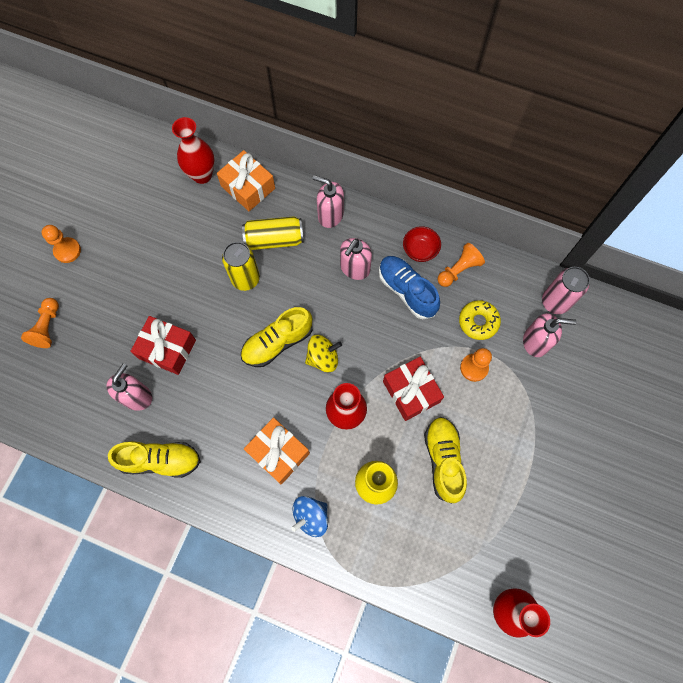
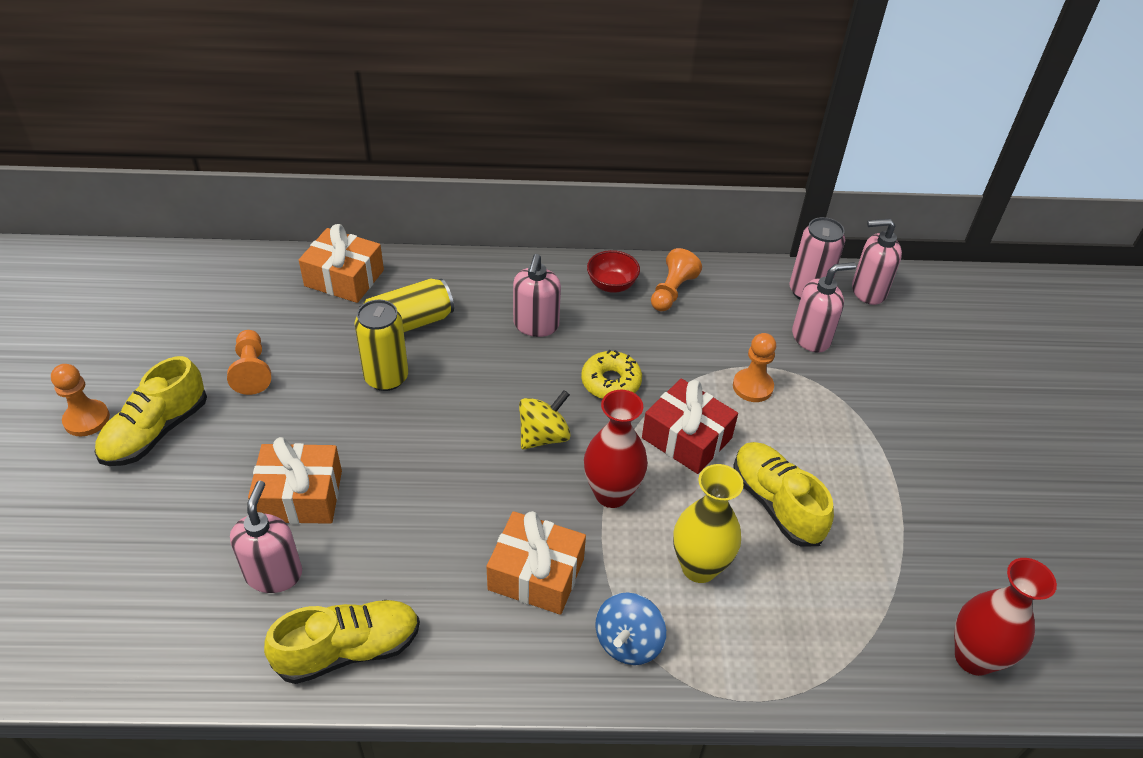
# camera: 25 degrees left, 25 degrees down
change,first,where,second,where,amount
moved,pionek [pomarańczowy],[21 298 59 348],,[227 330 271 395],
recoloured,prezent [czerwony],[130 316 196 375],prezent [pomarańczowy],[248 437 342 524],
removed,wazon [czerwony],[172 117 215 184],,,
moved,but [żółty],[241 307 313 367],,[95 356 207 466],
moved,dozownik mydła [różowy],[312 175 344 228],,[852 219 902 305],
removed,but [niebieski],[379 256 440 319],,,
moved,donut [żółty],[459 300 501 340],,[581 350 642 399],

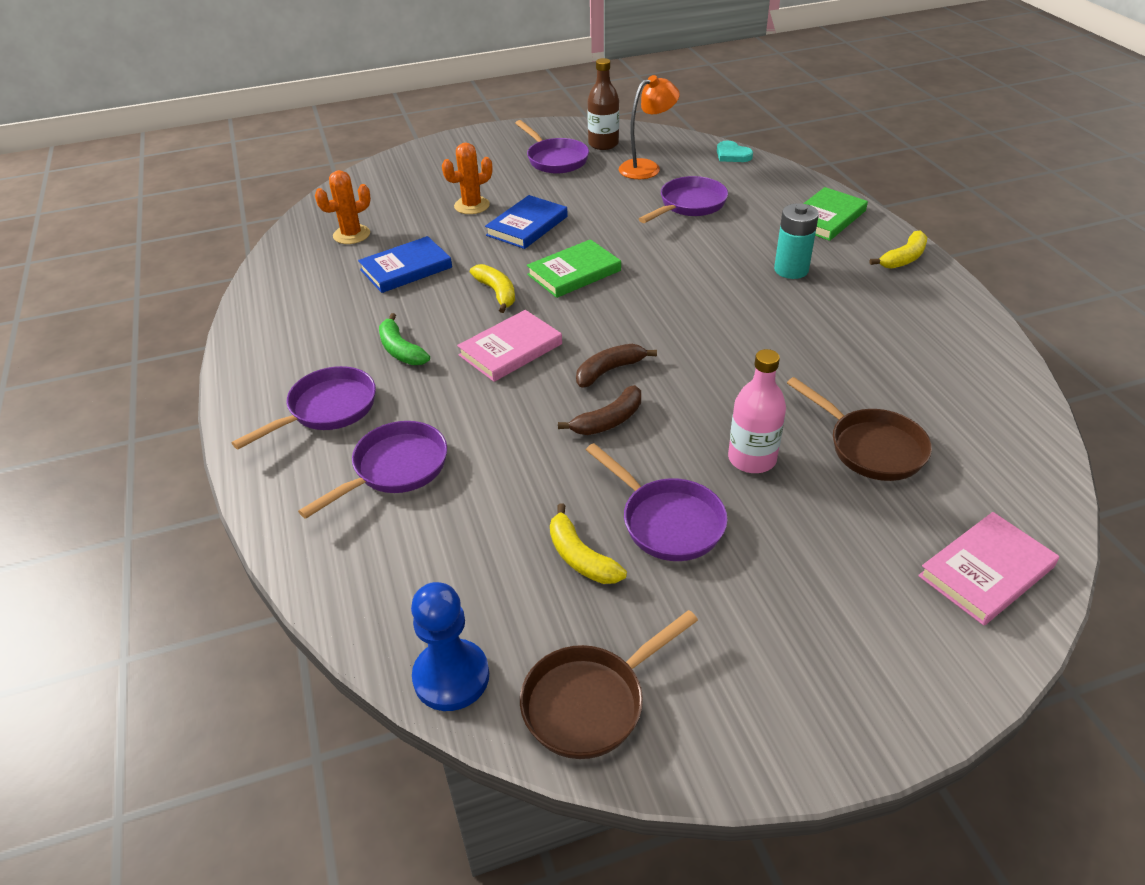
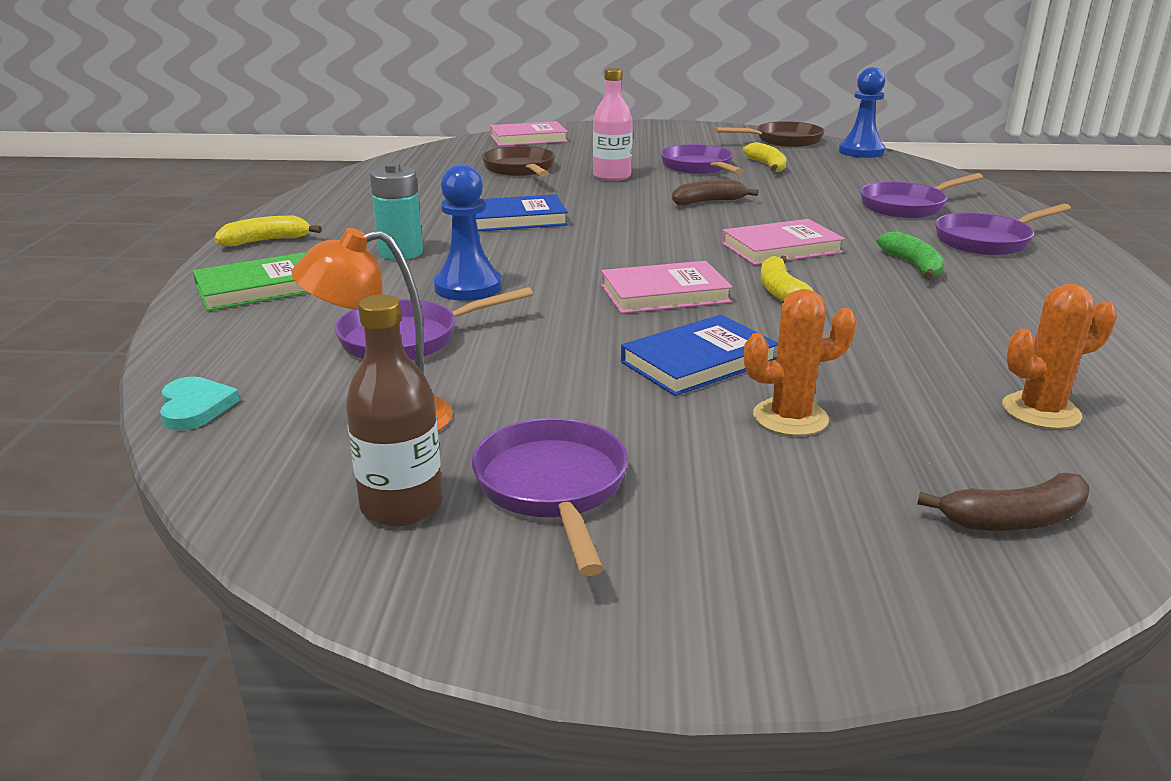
# camera: 160 degrees left, 15 degrees down
change,first,where,second,where,amount
moved,książka [niebieski],[358 236 452 293],,[475 194 568 231],
recoloured,książka [zielony],[527 239 621 298],książka [różowy],[601 261 733 314],
moved,banan [brązowy],[576 344 657 388],,[917 473 1089 531],
added,,,pionek [niebieski],[434 164 502 301],

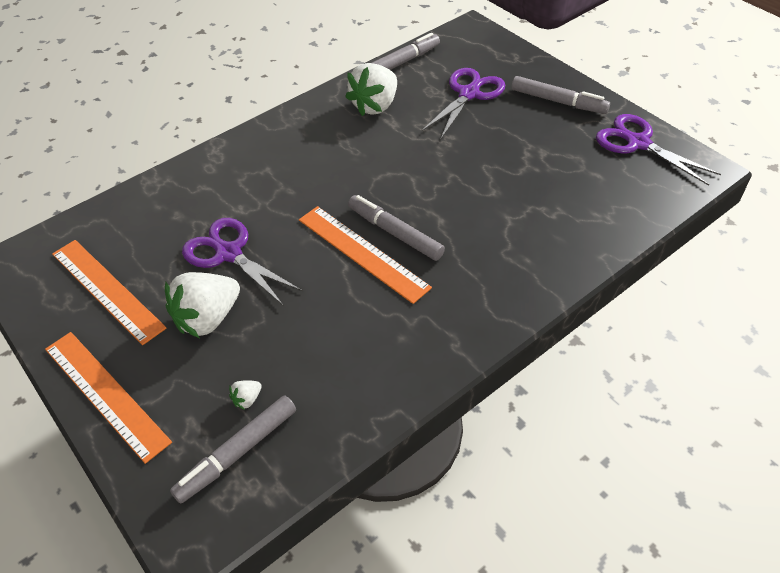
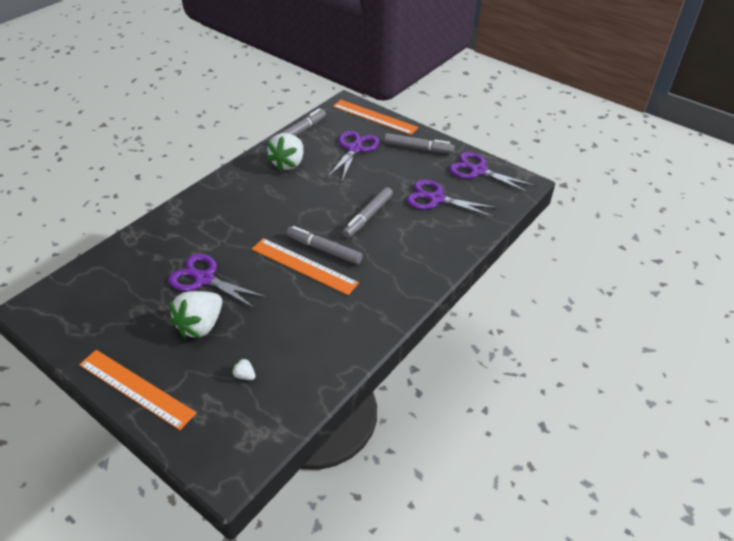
# camera: 15 degrees left, 5 degrees down
change,first,where,second,where,amount
moved,linijka [pomarańczowy],[52 240 167 345],,[333 100 419 135],
moved,flamaster [szary],[170 396 296 504],,[342 187 393 238],
turned,truskawka [biały],[229 380 262 410],,[232 358 256 380],90 degrees clockwise
added,,,nożyczki [fioletowy],[406 180 498 217],

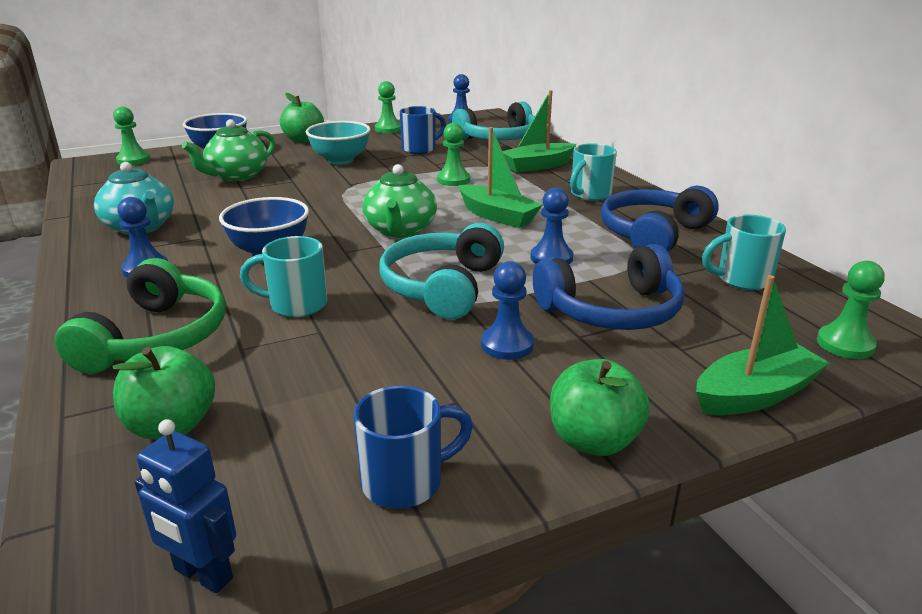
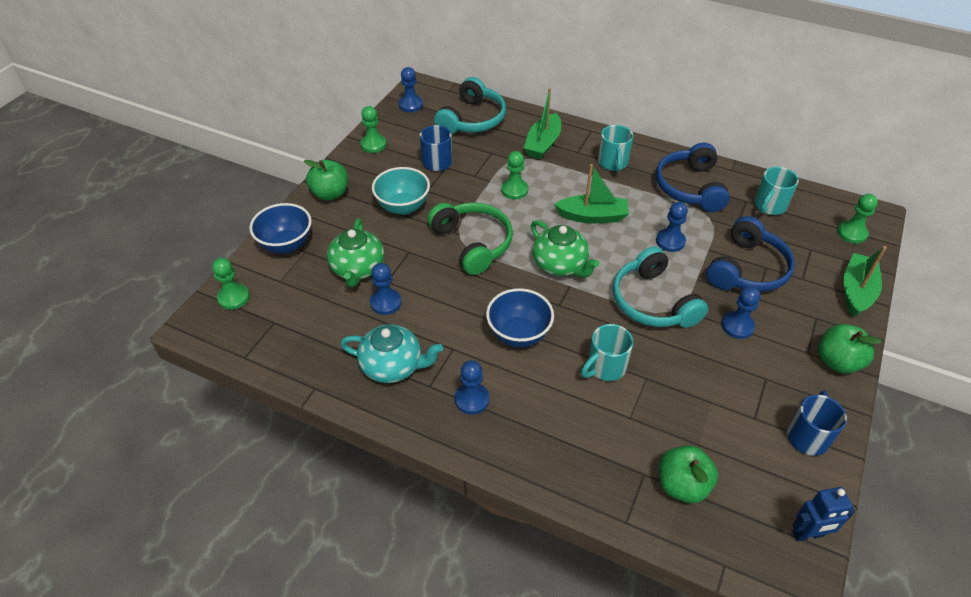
# camera: 40 degrees left, 20 degrees up
change,first,where,second,where,amount
moved,słuchawki [zielony],[54 258 225 374],,[427 202 513 275],
added,,,pionek [niebieski],[370 263 401 315],

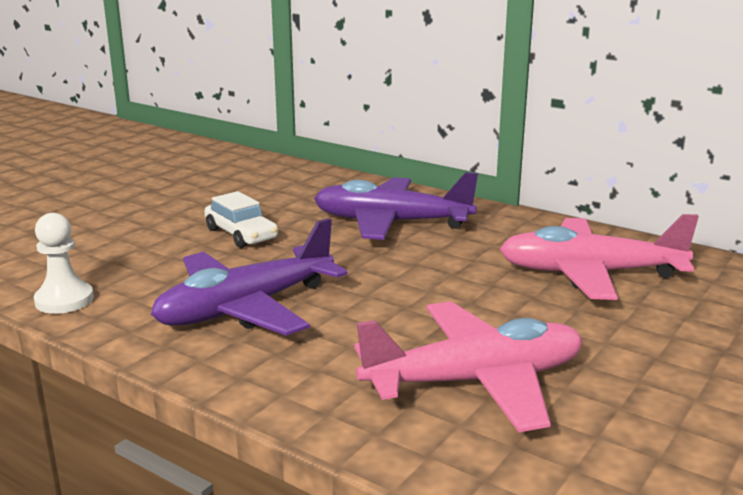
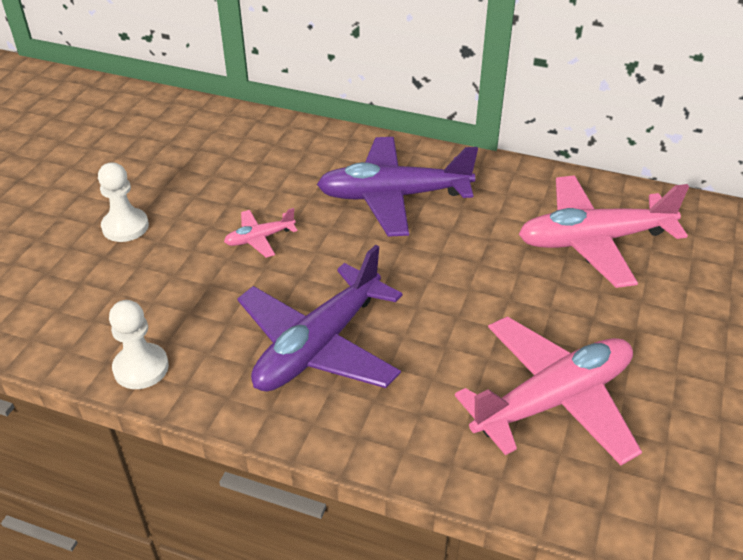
# camera: 15 degrees left, 20 degrees up
change,first,where,second,where,amount
replaced,samochód [biały],[204 191 278 248],samolot [różowy],[224 208 298 258],
added,,,pionek [biały],[98 162 149 242],

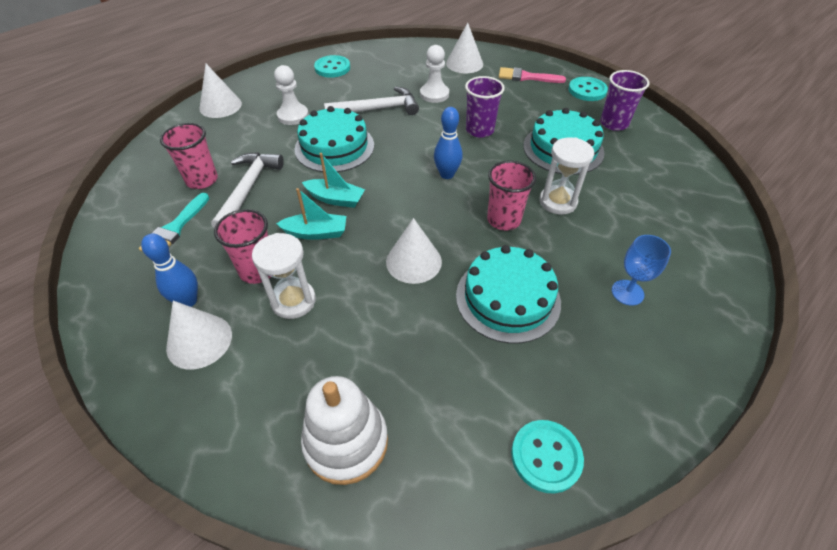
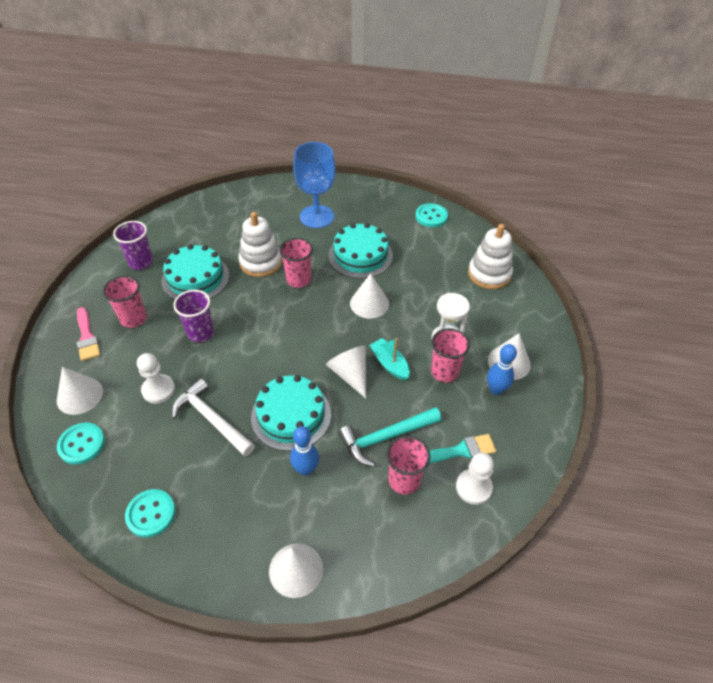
# camera: 125 degrees left, 0 degrees up
change,first,where,second,where,amount
recoloured,młotek [biały],[211 152 284 228],młotek [turkusowy],[339 407 441 467],
moved,pionek [biały],[274 65 309 125],,[456 452 494 505],
replaced,łódka [turkusowy],[302 153 365 208],stożek [biały],[326 346 366 398],
moved,kręgiel [niebieski],[434 107 462 179],,[290 426 319 476],
replaced,klepsydra [biały],[539 137 594 215],zabawka nakładanka [biały],[238 212 282 277],
moved,guzik [turkusowy],[568 77 608 101],,[57 423 105 465],
resized,kielich [niebieski],[612 235 671 306],,[293 142 336 228],x1.87
added,,,szklanka [różowy],[103 276 147 328],

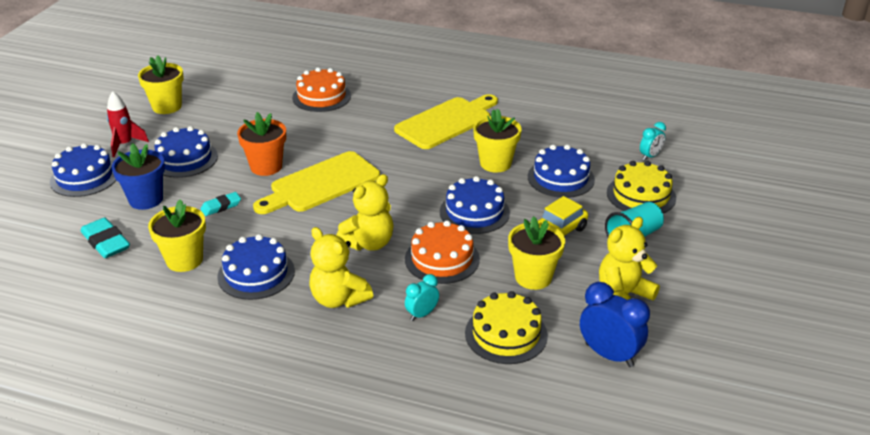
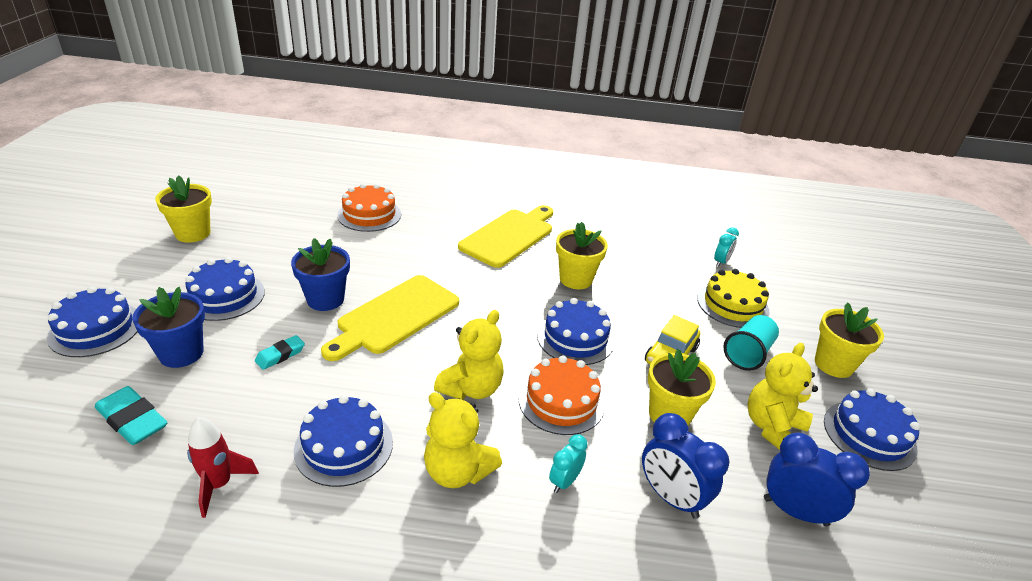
# camera: 15 degrees left, 0 degrees up
change,first,where,second,where,amount
moved,rakieta [czerwony],[107 91 149 157],,[187 417 259 518],
moved,doniczka [żółty],[148 199 206 272],,[815 302 884 378],
recoloured,doniczka [pomarańczowy],[237 112 286 176],doniczka [niebieski],[291 238 350 311],
replaced,tort [żółty],[465 291 548 364],budzik [niebieski],[642 413 729 519],
moved,tort [niebieski],[528 144 595 198],,[824 389 920 471],

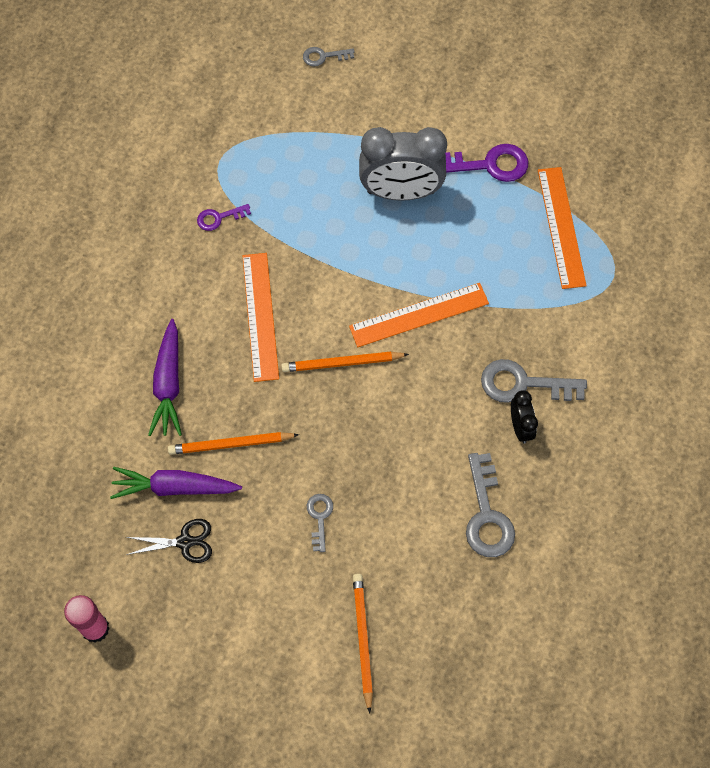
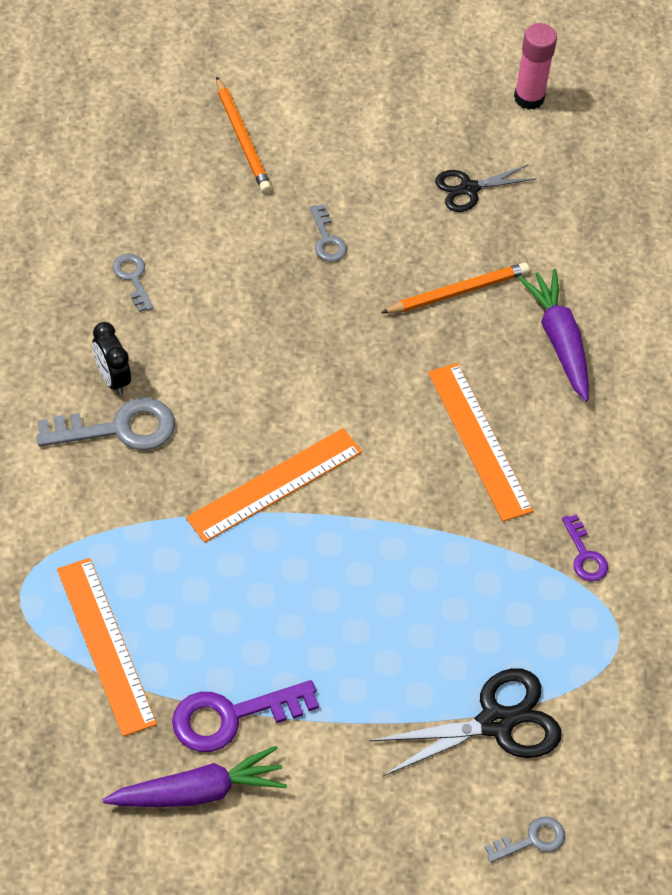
# camera: 160 degrees right, 10 degrees down
change,first,where,second,where,amount
moved,marchewka [fioletowy],[110 467 242 499],,[102 746 287 807],
turned,klucz [fioletowy],[197 204 251 231],,[562 514 608 582],105 degrees clockwise
removed,ołówek [pomarańczowy],[281 352 409 372],,,
removed,budzik [szary],[359 127 447 201],,,
resized,klucz [szary],[466 453 515 557],,[113 254 154 312],x0.55
added,,,nożyczki [czarny],[369 668 562 776],

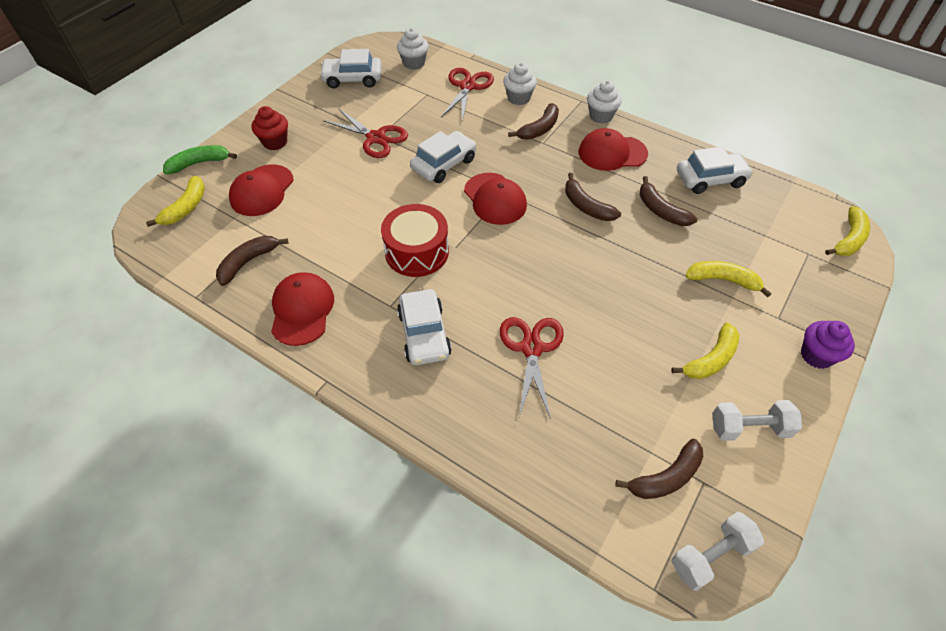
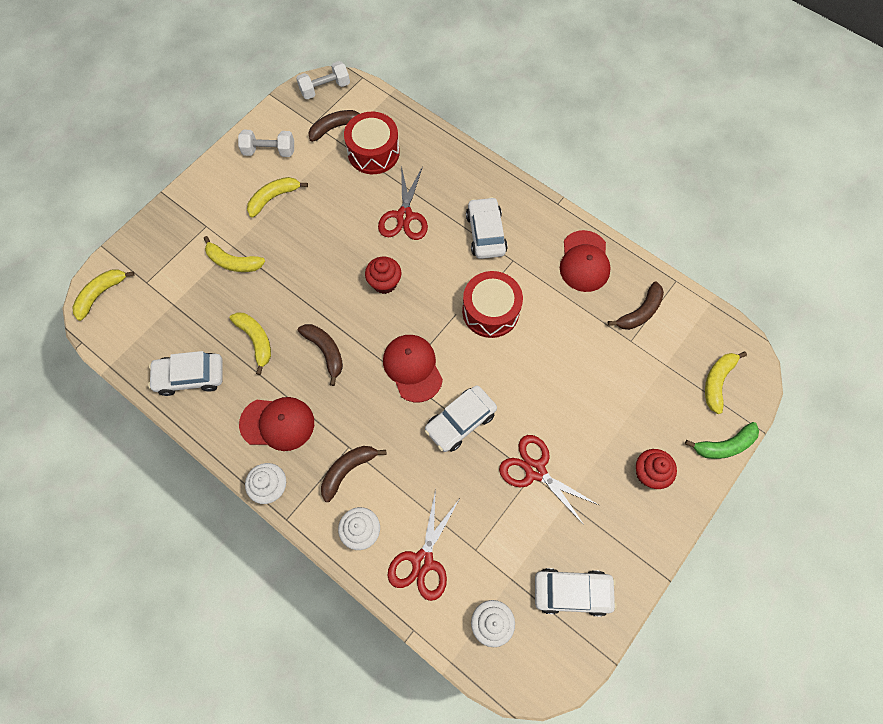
# camera: 175 degrees left, 15 degrees up
change,first,where,second,where,amount
removed,czapka [czerwony],[229 164 294 216],,,
recoloured,banan [brązowy],[640 176 697 226],banan [żółty],[229 312 271 375],
removed,muffinka [fioletowy],[801 321 855 369],,,
added,,,bęben [czerwony],[344 112 400 174],
added,,,muffinka [czerwony],[365 256 402 294],

